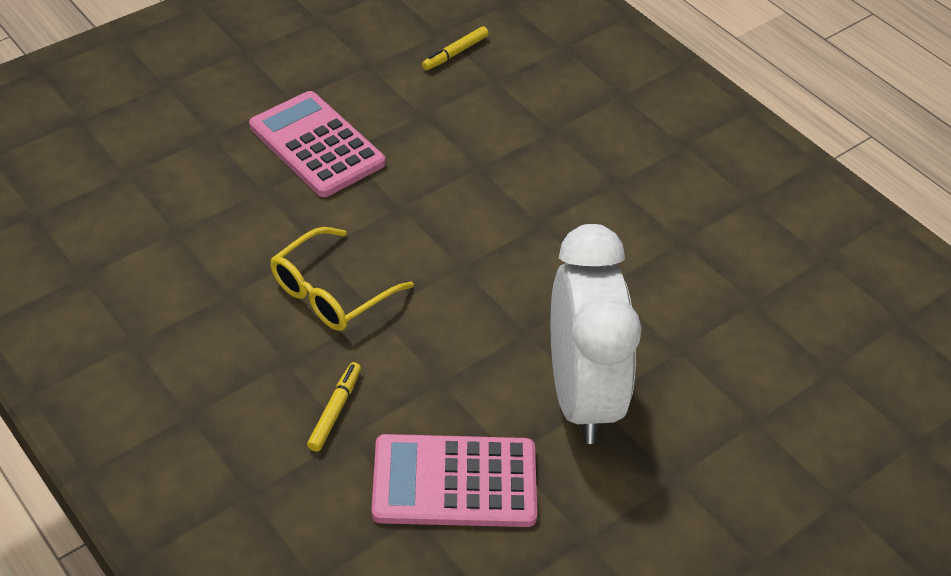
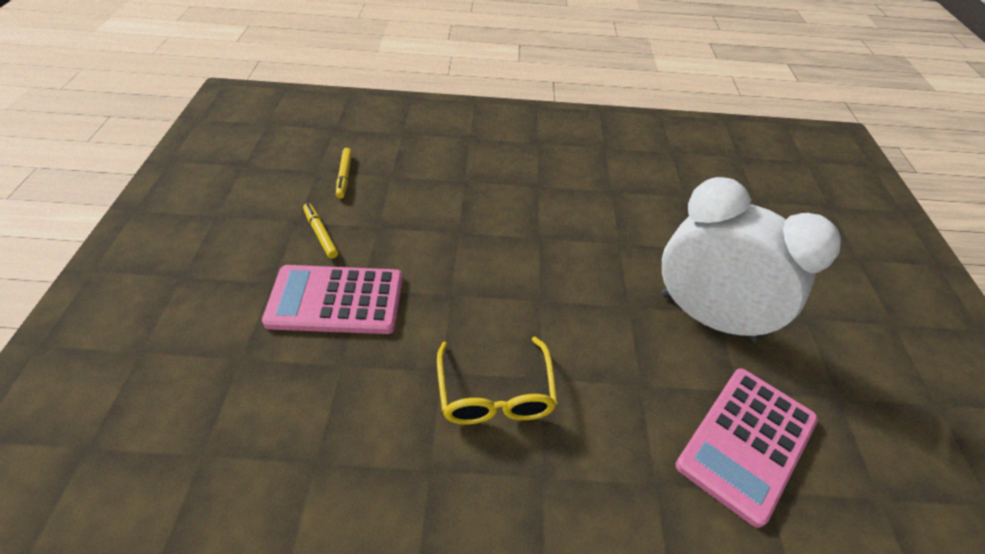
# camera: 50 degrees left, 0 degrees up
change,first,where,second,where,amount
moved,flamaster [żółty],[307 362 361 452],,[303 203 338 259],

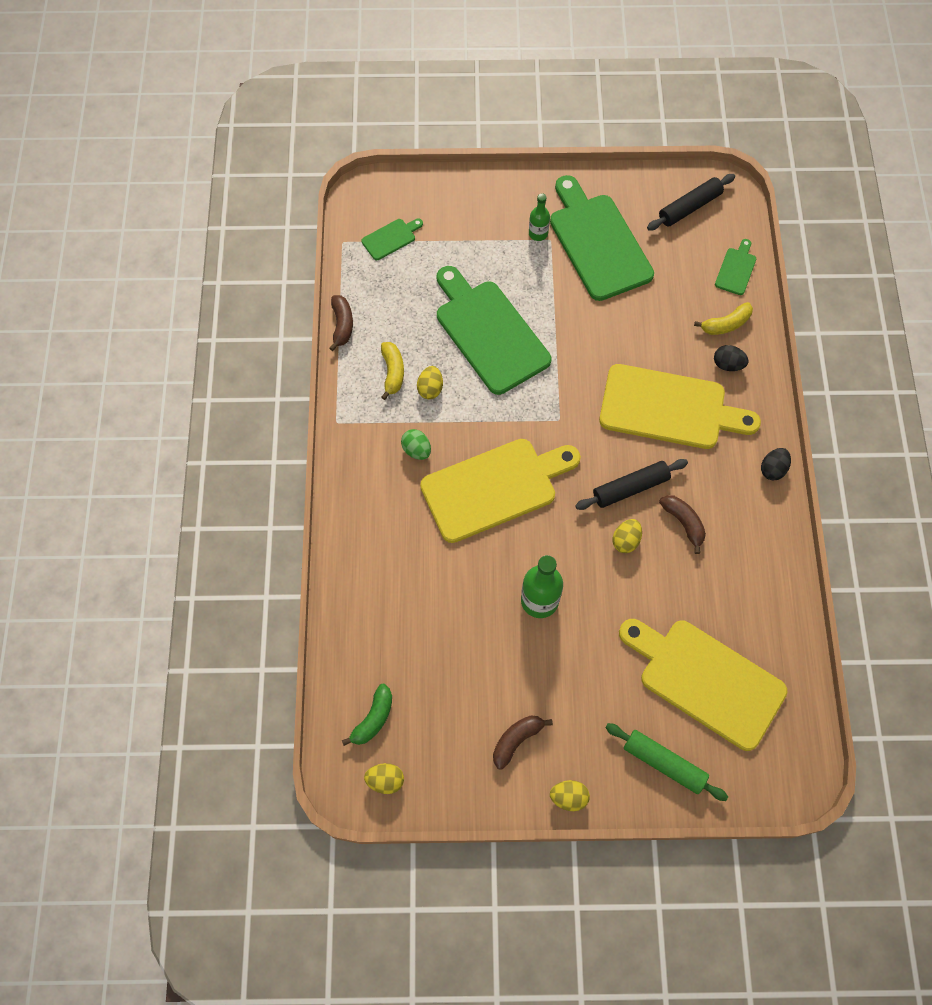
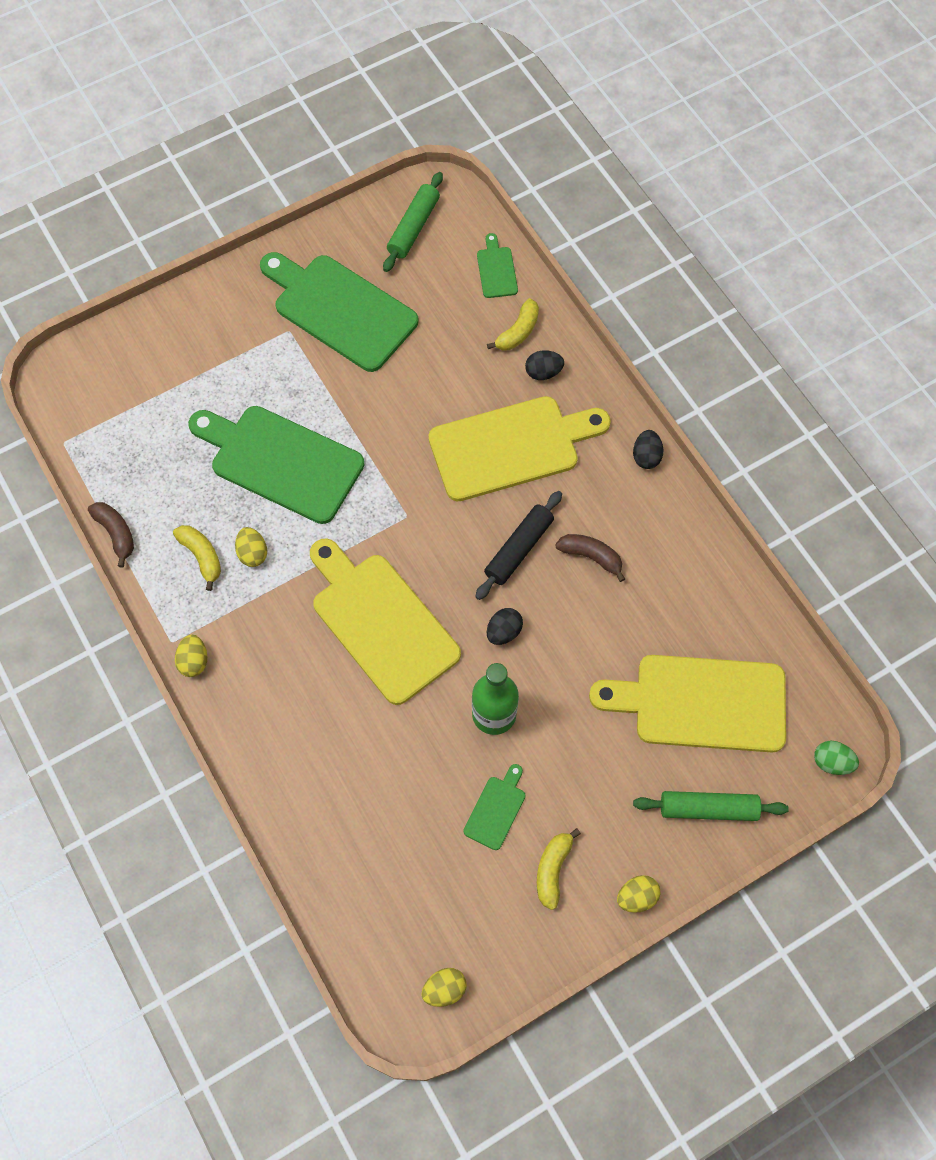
# camera: 30 degrees left, 0 degrees up
change,first,where,second,where,amount
removed,banan [zielony],[342 684 392 746],,,
moved,deska do krojenia [zielony],[362 219 423 260],,[463 764 525 850],
moved,jajko [zielony],[401 429 431 460],,[814 741 859 775],
turned,deska do krojenia [żółty],[420 439 581 543],,[310 538 461 705],75 degrees counterclockwise
recoloured,banan [brązowy],[493 716 553 769],banan [żółty],[537 828 581 910],
removed,butelka [zielony],[529 193 550 241],,,
moved,jajko [żółty],[613 519 642 553],,[175 635 207 677],
recoloured,wałek do ciasta [czarny],[647 174 735 231],wałek do ciasta [zielony],[383 172 443 272],
added,,,jajko [czarny],[487 608 523 645],

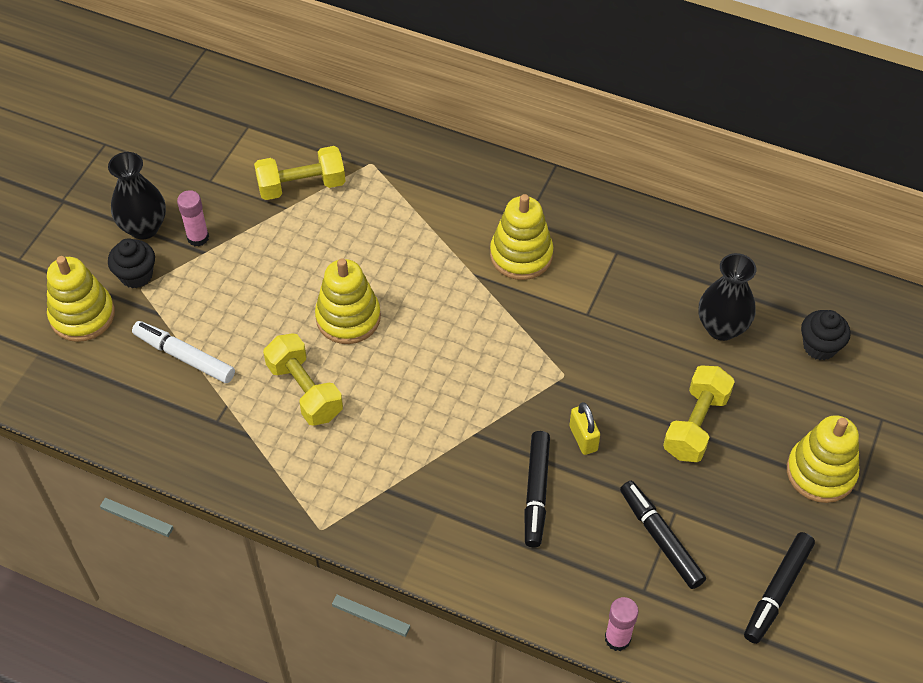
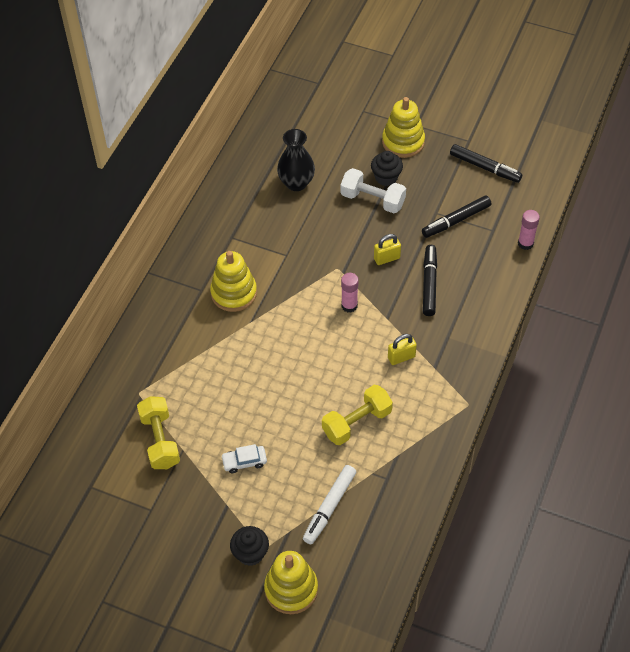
# camera: 90 degrees left, 0 degrees up
change,first,where,second,where,amount
removed,wazon [czarny],[108 152 166 240],,,
moved,klej w sztyfcie [różowy],[177 190 209 247],,[341 273 359 312],
removed,zabawka nakładanka [żółty],[315 258 381 344],,,
turned,flamaster [czarny],[525 431 550 547],,[423 245 437 316],90 degrees counterclockwise
recoloured,hantel [żółty],[663 365 735 462],hantel [biały],[341 168 406 213],
moved,muffinka [czarny],[801 310 851 360],,[371 151 403 186],
added,,,samochód [biały],[221 444 267 473],
added,,,kłódka [żółty],[388 334 417 365],

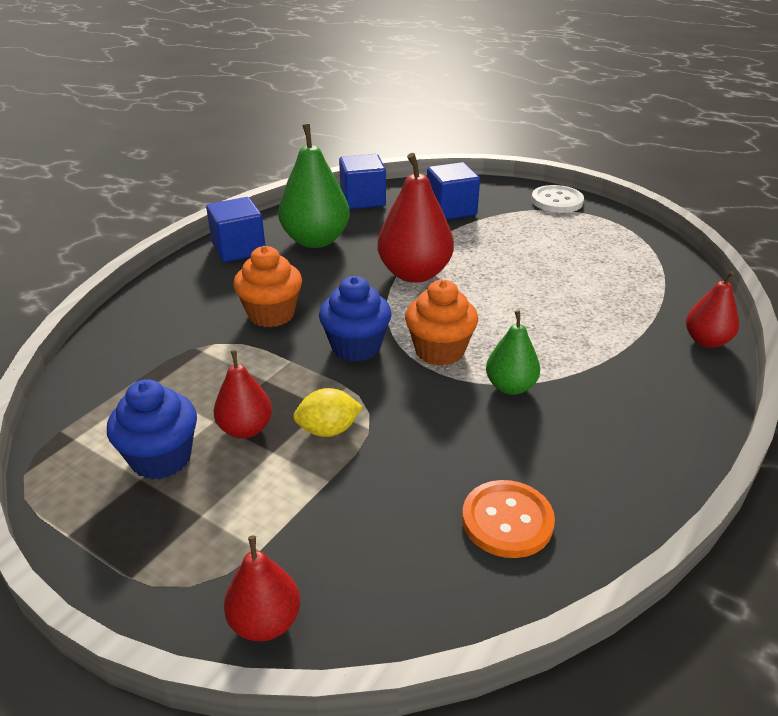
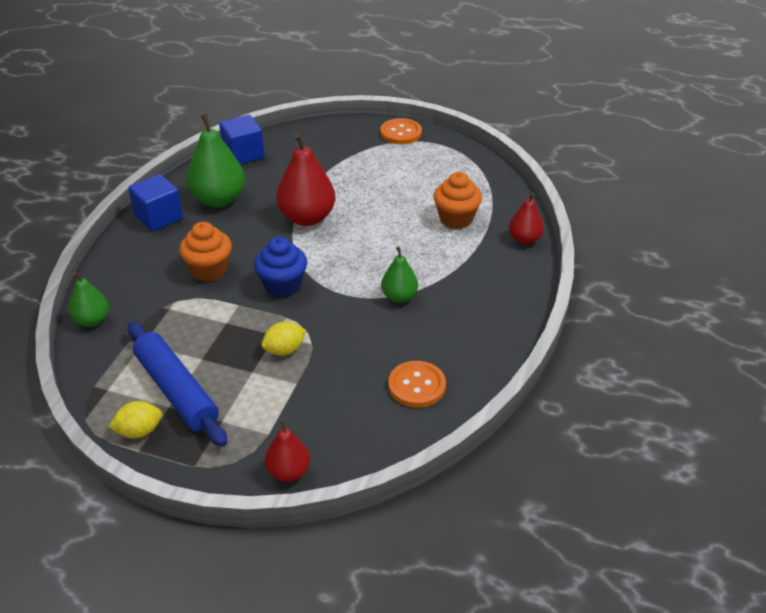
# camera: 15 degrees left, 5 degrees up
change,first,where,second,where,amount
replaced,muffinka [niebieski],[107 379 197 480],wałek do ciasta [niebieski],[128 321 227 447],
removed,gruszka [czerwony],[213 350 272 439],,,
moved,muffinka [pomarańczowy],[405 280 478 366],,[434 172 482 229],
removed,sześcian [niebieski],[427 162 480 220],,,
recoloured,guzik [biały],[531 185 584 213],guzik [pomarańczowy],[380 118 422 145],
added,,,gruszka [zielony],[69 272 109 327],
added,,,cytryna [żółty],[109 401 162 438],

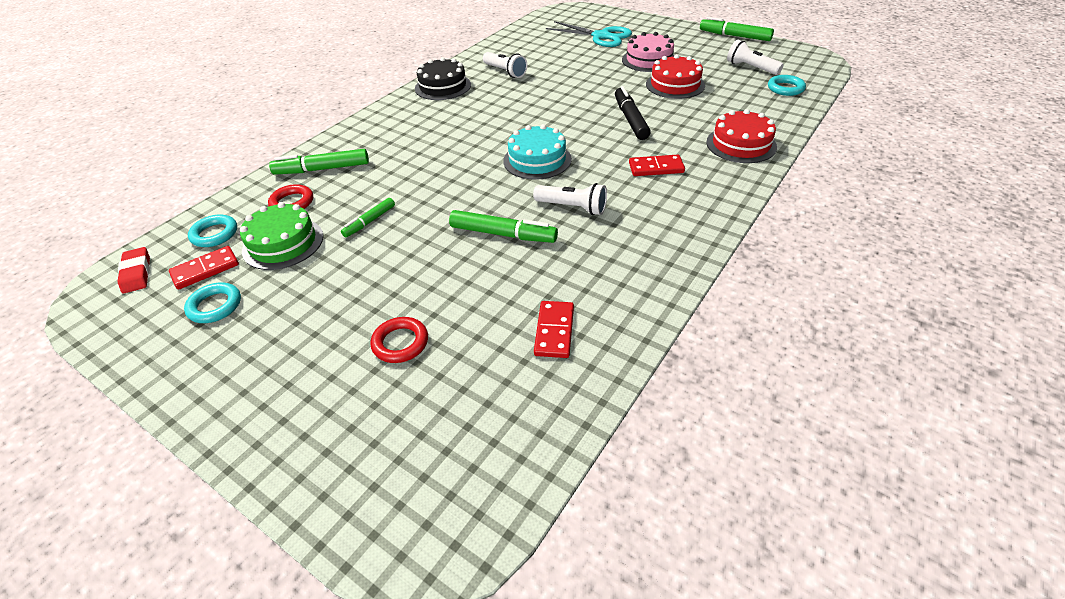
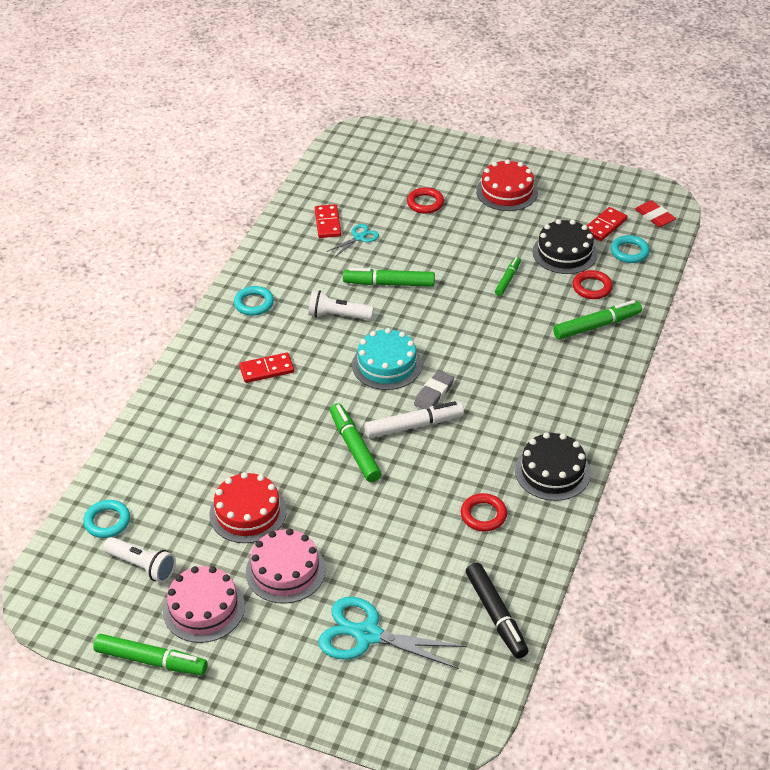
# camera: 165 degrees right, 0 degrees up
change,first,where,second,where,amount
moved,pierścień [turkusowy],[184 283 241 323],,[234 286 274 316],
recoloured,tort [zielony],[240 202 323 270],tort [czarny],[533 219 598 274],
replaced,latarka [biały],[483 52 527 78],pierścień [czerwony],[461 493 507 532],
moved,flamaster [czarny],[615 86 651 140],,[466 562 529 659],
moved,tort [czerwony],[706 109 777 163],,[476 159 538 211],
added,,,tort [różowy],[163 566 245 643],
added,,,nożyczki [turkusowy],[327 224 379 258],
added,,,flamaster [zielony],[330 403 381 482],
added,,,flamaster [biały],[364 401 464 438],
added,,,gumka do mazania [szary],[414 371 454 409],

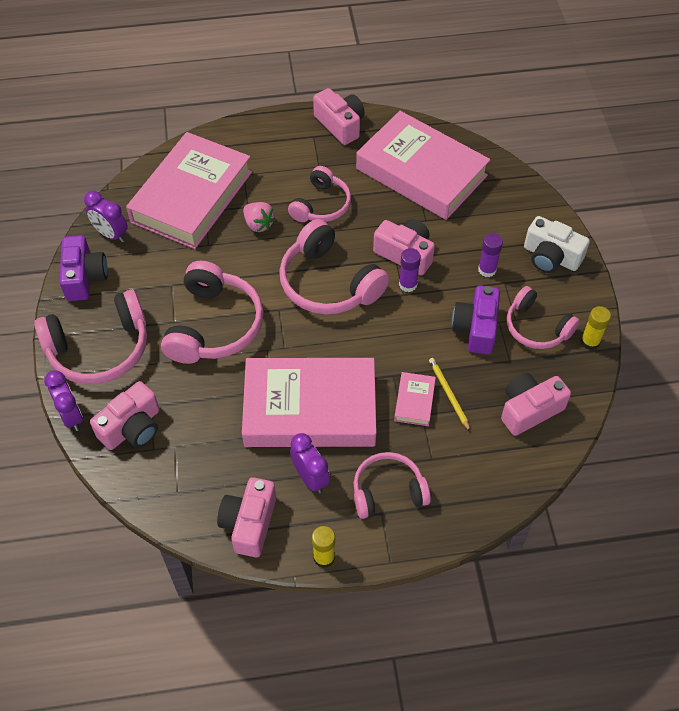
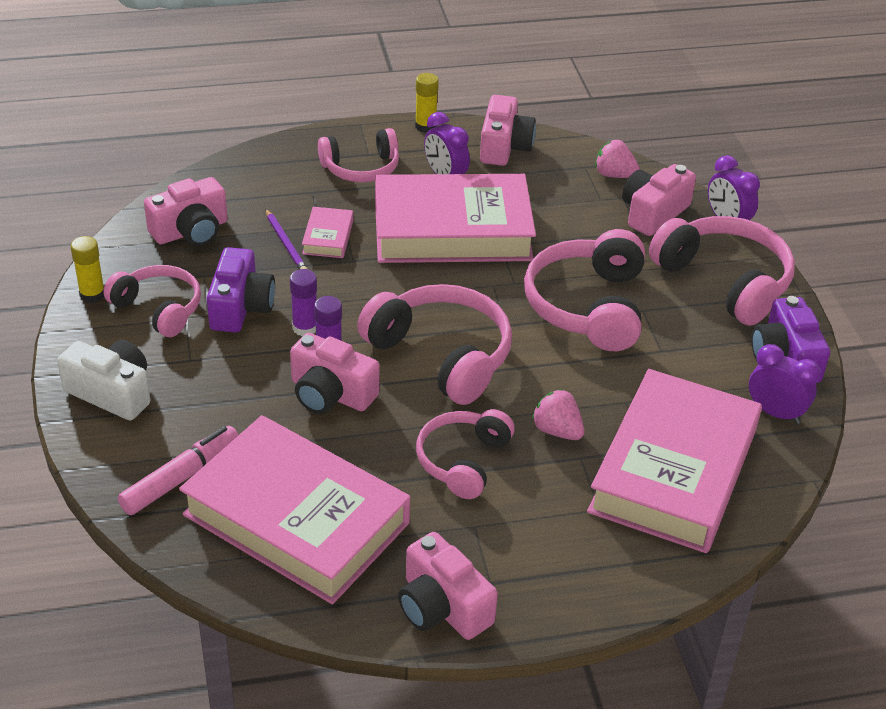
# camera: 175 degrees right, 15 degrees down
change,first,where,second,where,amount
turned,słuchawki [różowy],[34 290 147 384],,[649 216 795 326],75 degrees clockwise
recoloured,ołówek [żółty],[429 358 471 432],ołówek [fioletowy],[266 209 307 269],
moved,klej w sztyfcie [fioletowy],[478 233 503 277],,[290 269 317 336],
added,,,flamaster [różowy],[118 426 239 515],
added,,,truskawka [różowy],[595 140 640 178],

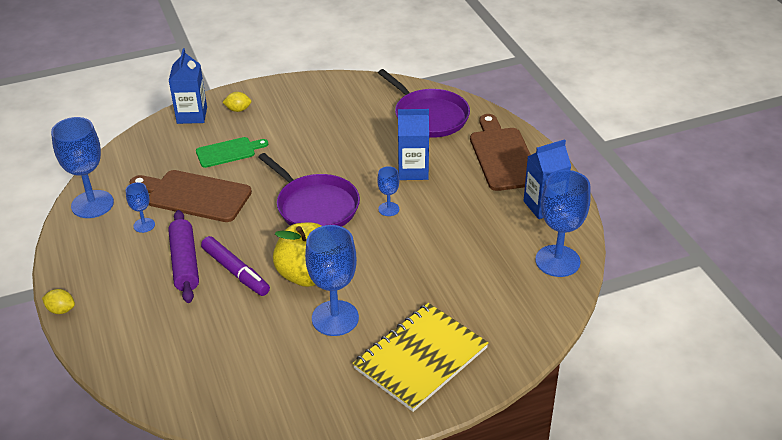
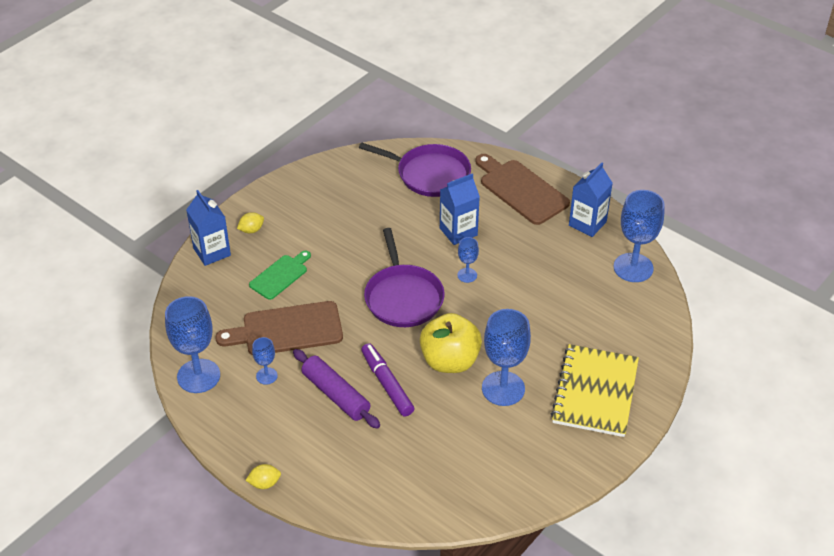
# camera: 30 degrees left, 5 degrees up
change,first,where,second,where,amount
turned,flamaster [fioletowy],[201 236 270 296],,[361 343 414 416],135 degrees counterclockwise
turned,patelnia [fioletowy],[258 153 360 227],,[364 228 445 327],60 degrees clockwise

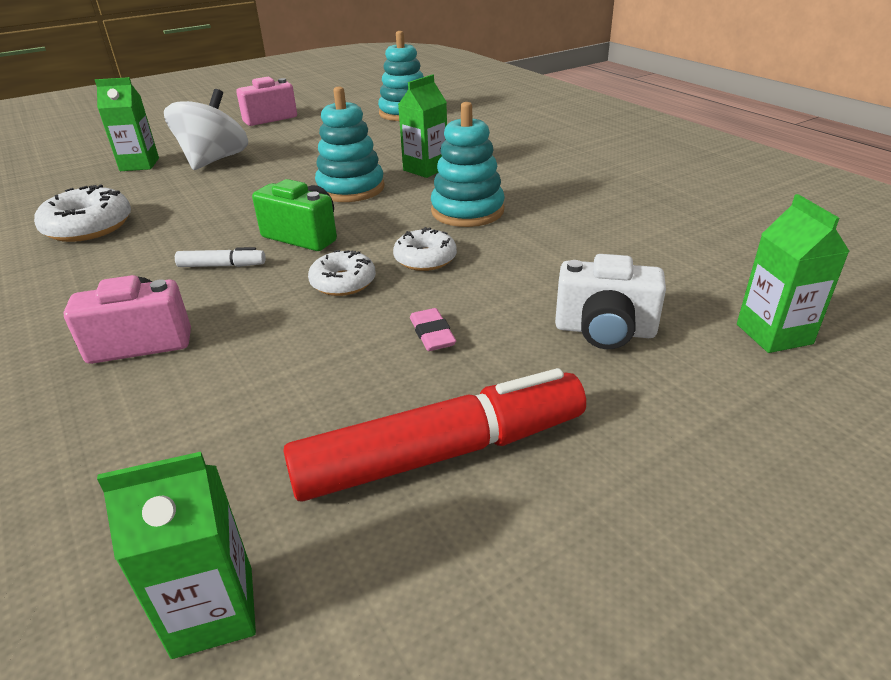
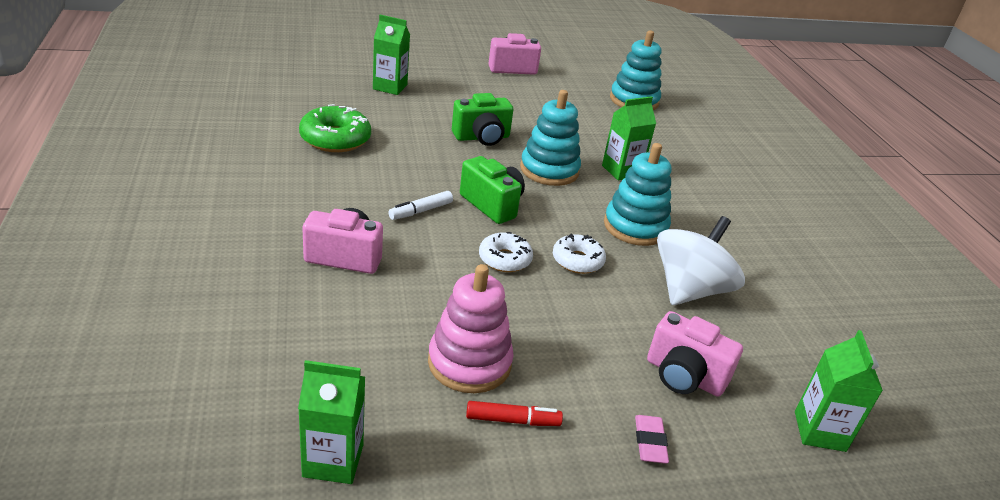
# camera: 15 degrees right, 0 degrees up
change,first,where,second,where,amount
recoloured,donut [biały],[34 185 131 242],donut [zielony],[299 104 371 152],
moved,bączek [biały],[164 89 248 170],,[657 216 745 305],
turned,flamaster [biały],[175 247 266 267],,[388 191 453 220],120 degrees clockwise
resized,flamaster [czerwony],[283 368 586 502],,[466 401 563 426],x0.44
moved,gumka do mazania [różowy],[410 308 456 351],,[635 415 669 463],
recoloured,aparat fotograficzny [biały],[555 254 666 349],aparat fotograficzny [różowy],[647 311 743 397],
added,,,zabawka nakładanka [różowy],[428 264 514 393],
added,,,aparat fotograficzny [zielony],[452 93 514 146],

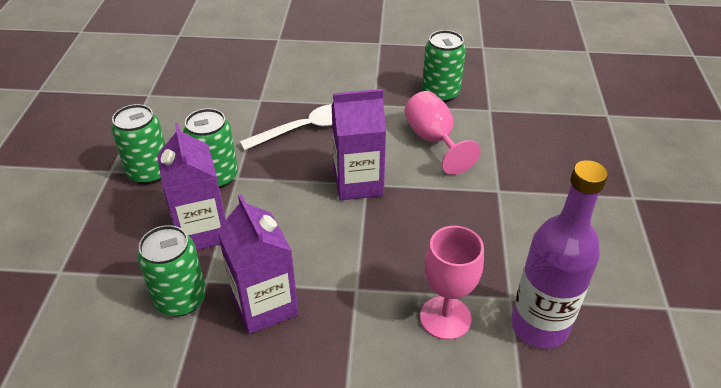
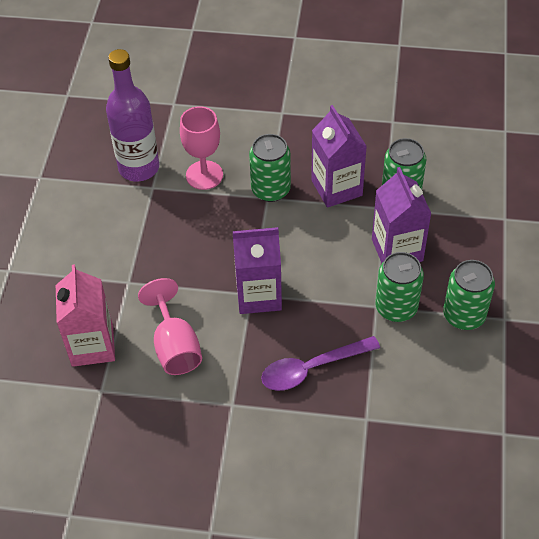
# camera: 175 degrees left, 10 degrees up
change,first,where,second,where,amount
recoloured,łyżka [biały],[240 104 332 150],łyżka [fioletowy],[261 336 380 391],
moved,puszka [zielony],[422 30 466 102],,[249 134 291 202],
added,,,karton mleka [różowy],[56 264 115 367],

